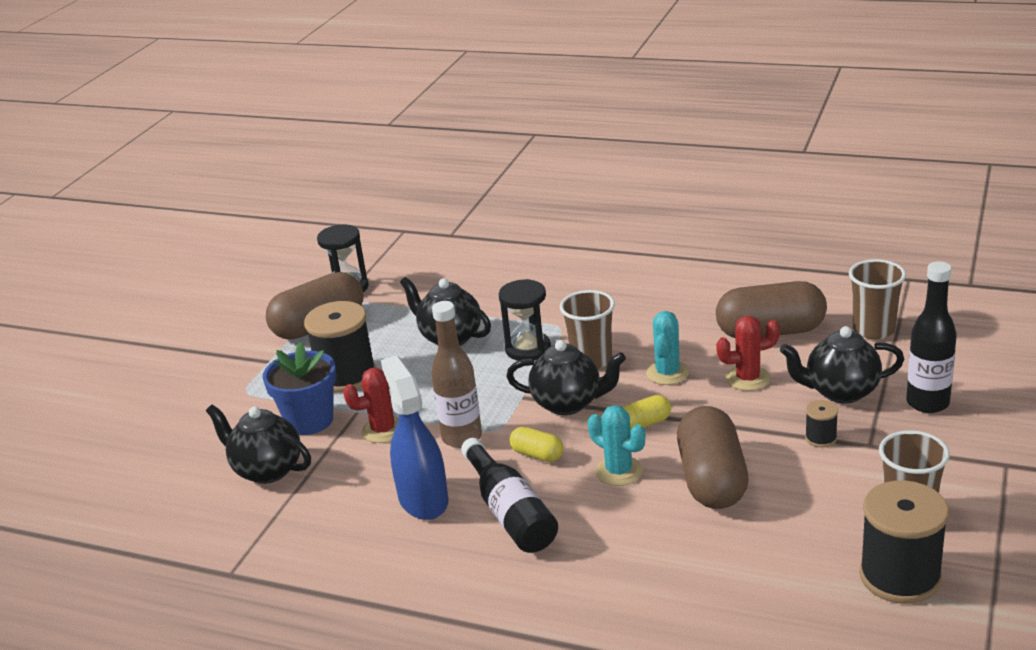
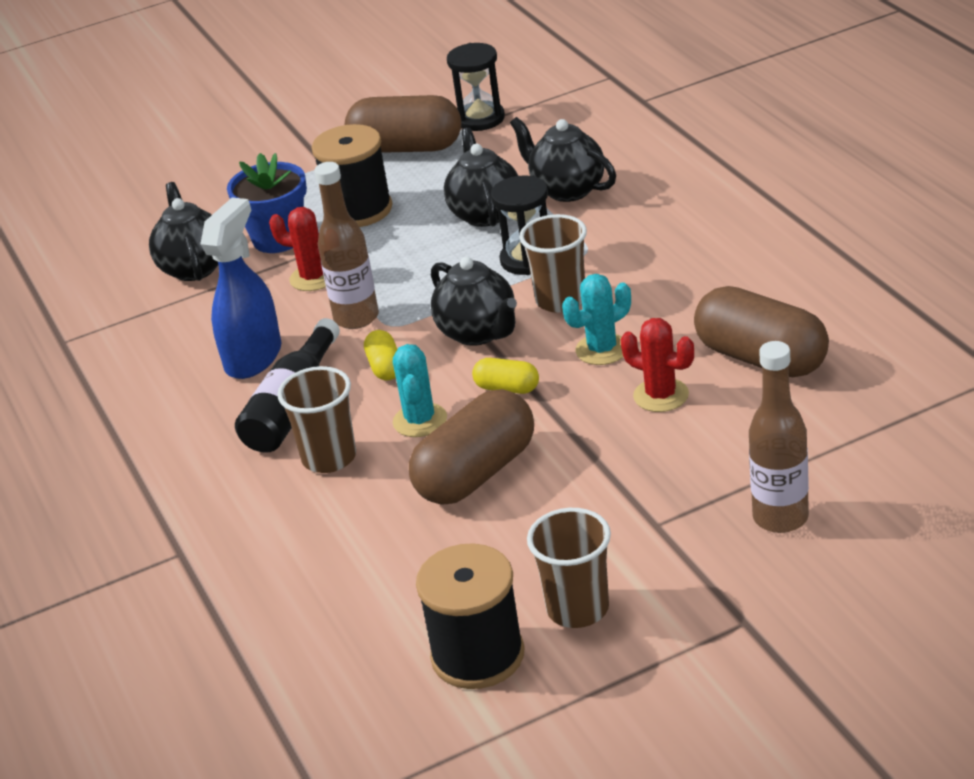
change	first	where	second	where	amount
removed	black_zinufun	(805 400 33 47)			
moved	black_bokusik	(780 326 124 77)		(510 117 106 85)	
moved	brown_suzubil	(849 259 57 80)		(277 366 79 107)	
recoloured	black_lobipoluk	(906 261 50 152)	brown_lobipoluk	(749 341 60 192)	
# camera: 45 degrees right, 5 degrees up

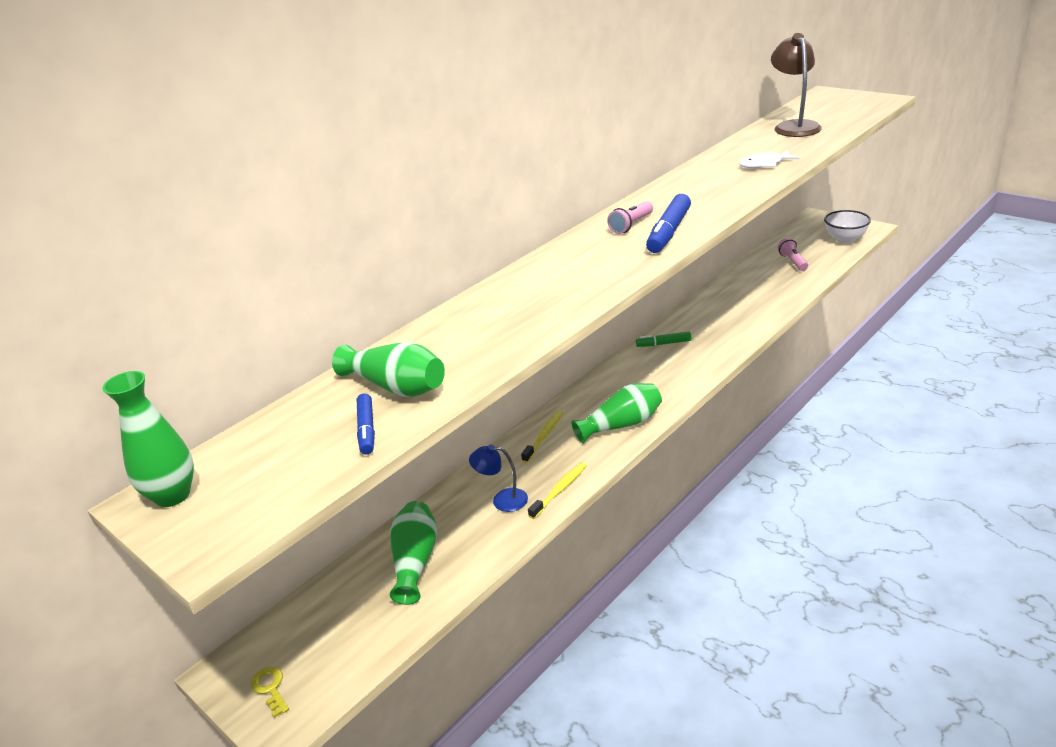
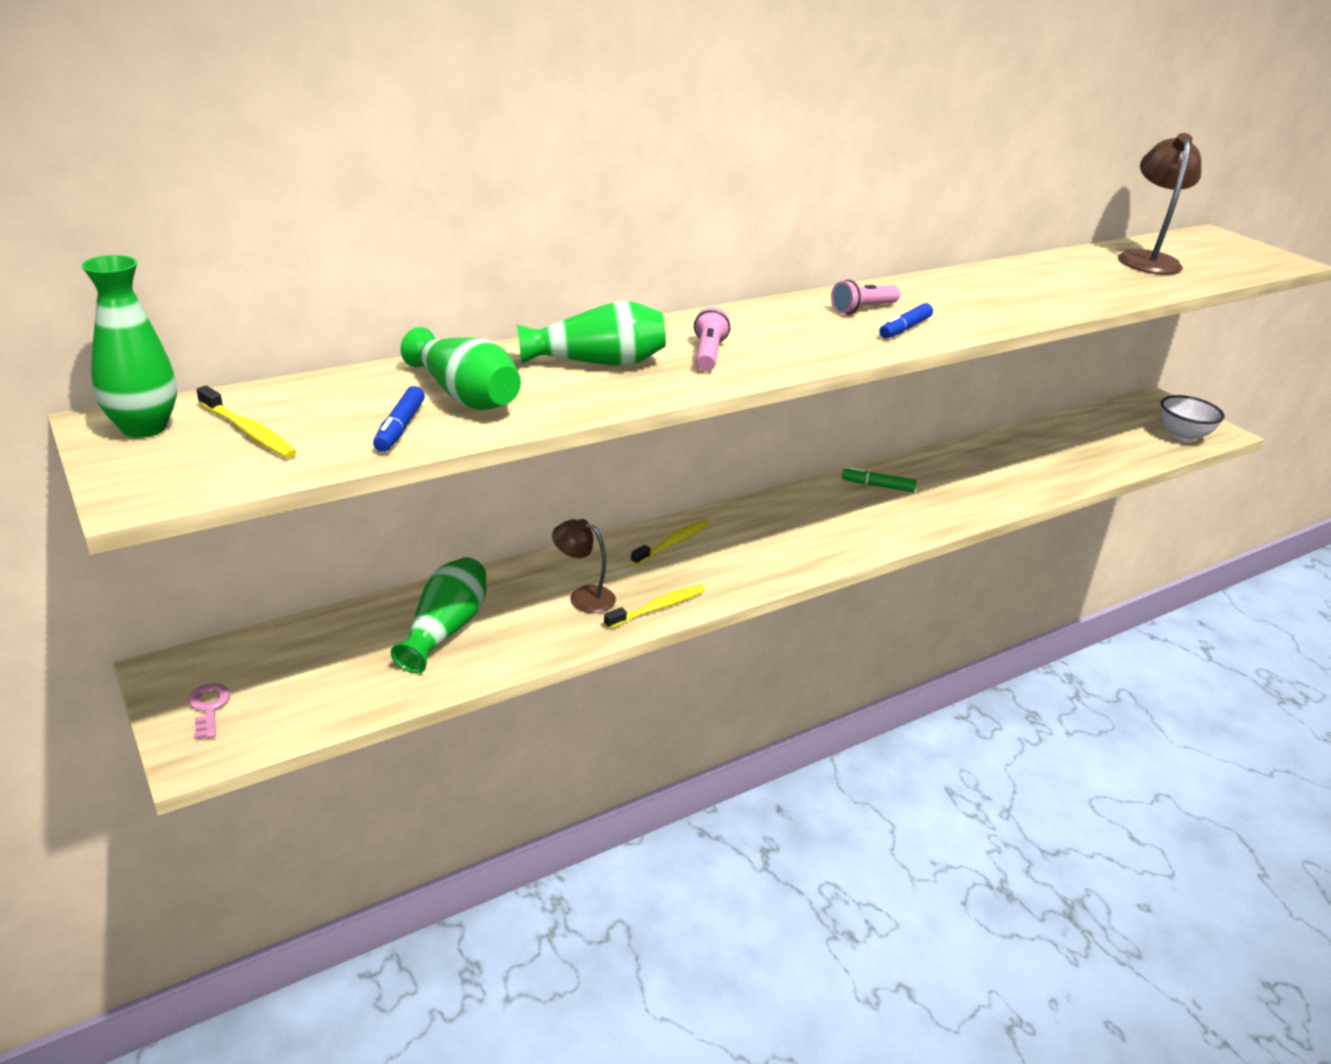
change	first	where	second	where	amount
removed	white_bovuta	(739 151 61 17)			
added			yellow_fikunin	(197 386 100 72)	
moved	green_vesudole	(571 383 91 60)		(517 301 149 65)	
moved	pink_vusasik	(778 238 30 33)		(694 307 36 64)	
recoloured	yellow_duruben	(251 667 38 51)	pink_duruben	(188 683 42 56)	
recoloured	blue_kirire	(469 444 59 68)	brown_kirire	(552 519 64 94)	
resized	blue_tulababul	(646 194 45 59)		(879 303 54 36)	x0.60
# camera: 10 degrees right, 0 degrees up

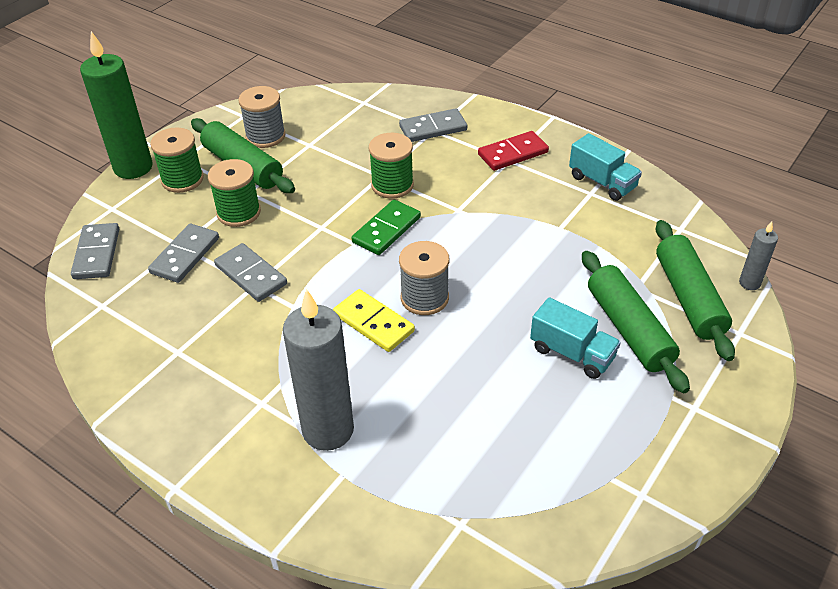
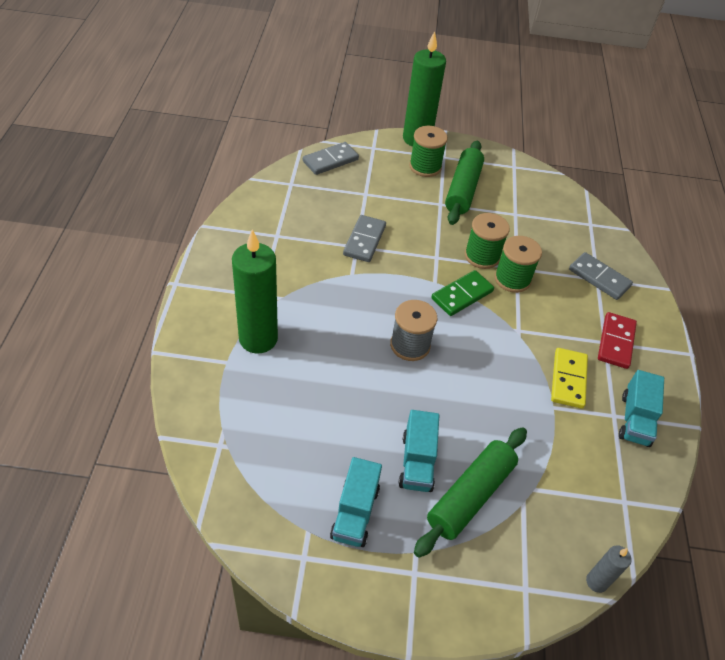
change	first	where	second	where	amount
removed	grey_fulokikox	(148 223 71 60)			
removed	grey_zinufun	(238 86 48 62)			
removed	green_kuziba	(656 220 79 141)			
added			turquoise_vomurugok	(330 457 52 90)	
moved	green_zinufun	(208 159 53 68)		(465 213 45 56)	
moved	yellow_fulokikox	(333 289 82 63)		(551 348 37 61)	
recoloured	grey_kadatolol	(283 289 71 162)	green_kadatolol	(232 229 46 125)	
turned	green_fulokikox	(351 200 70 55)		(431 270 63 46)	45 degrees counterclockwise
turned	red_fulokikox	(478 131 71 40)		(598 312 39 57)	75 degrees clockwise
# camera: 55 degrees right, 5 degrees up

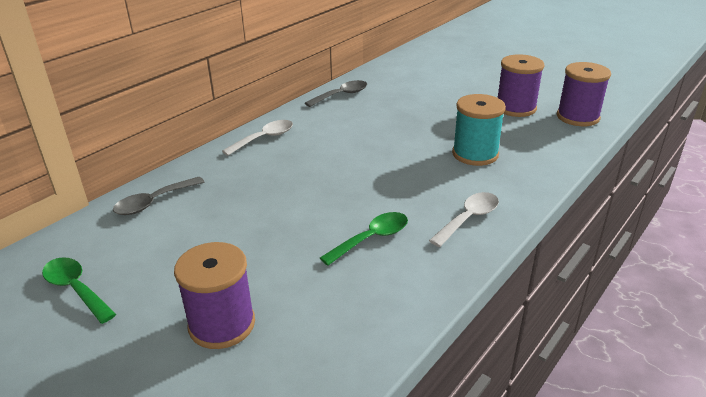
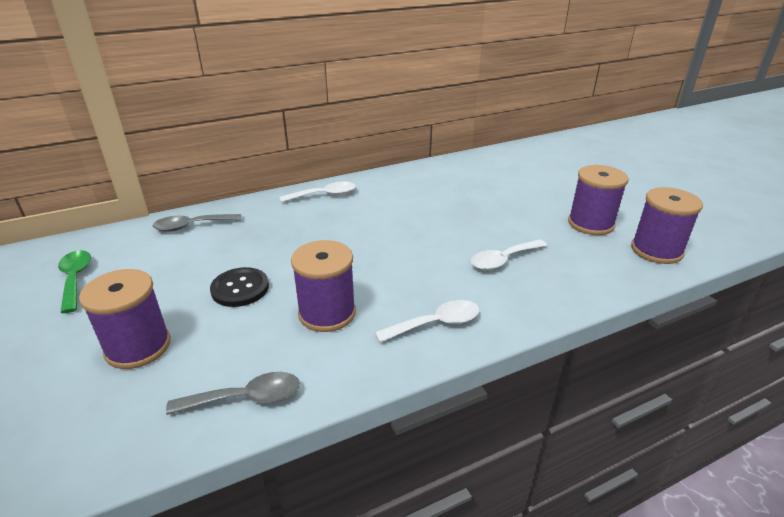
change	first	where	second	where	amount
added			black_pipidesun	(210 267 59 40)	
moved	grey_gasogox	(305 80 62 27)		(166 372 134 43)	
replaced	green_gasogox	(320 212 88 54)	purple_zinufun	(291 240 65 92)	
replaced	turquoise_zinufun	(452 94 54 72)	white_gasogox	(471 239 76 31)	
# camera: 25 degrees right, 0 degrees up

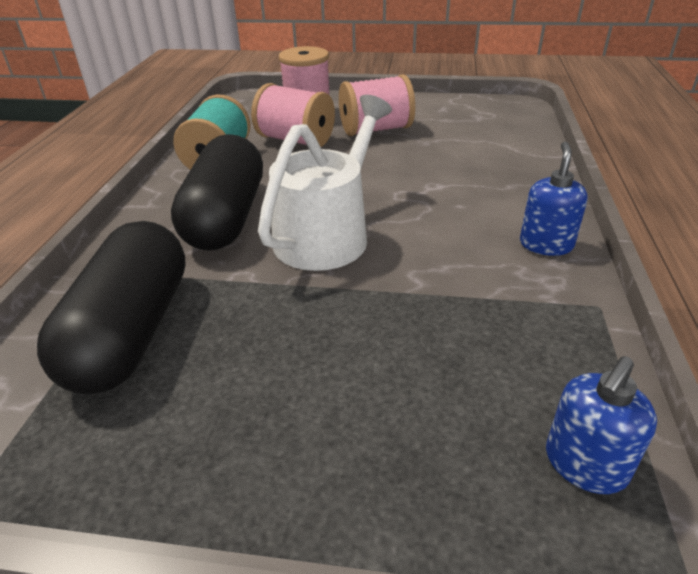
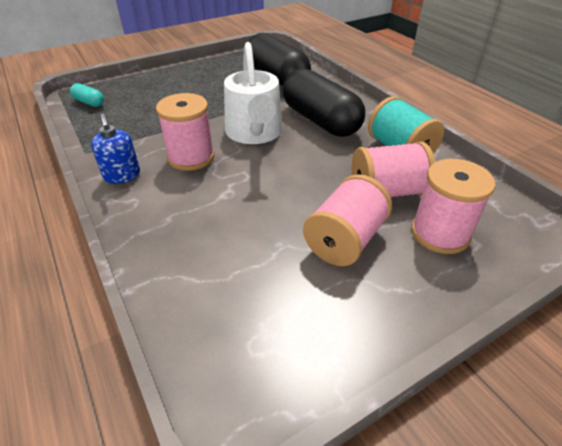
change	first	where	second	where	amount
added			pink_zinufun	(156 93 58 78)	
replaced	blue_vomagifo	(546 356 111 138)	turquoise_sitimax	(70 83 34 24)	
# camera: 140 degrees right, 5 degrees up

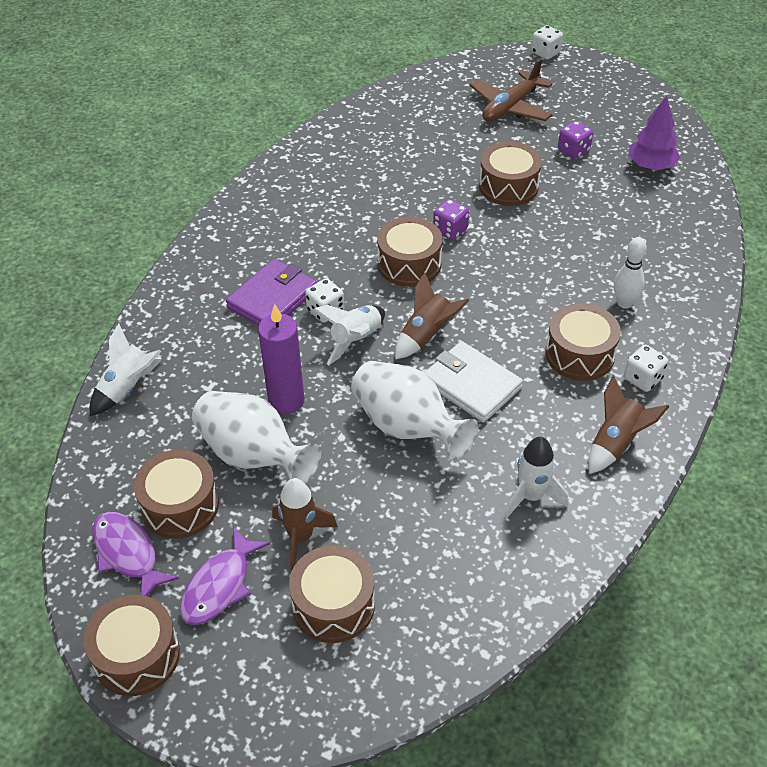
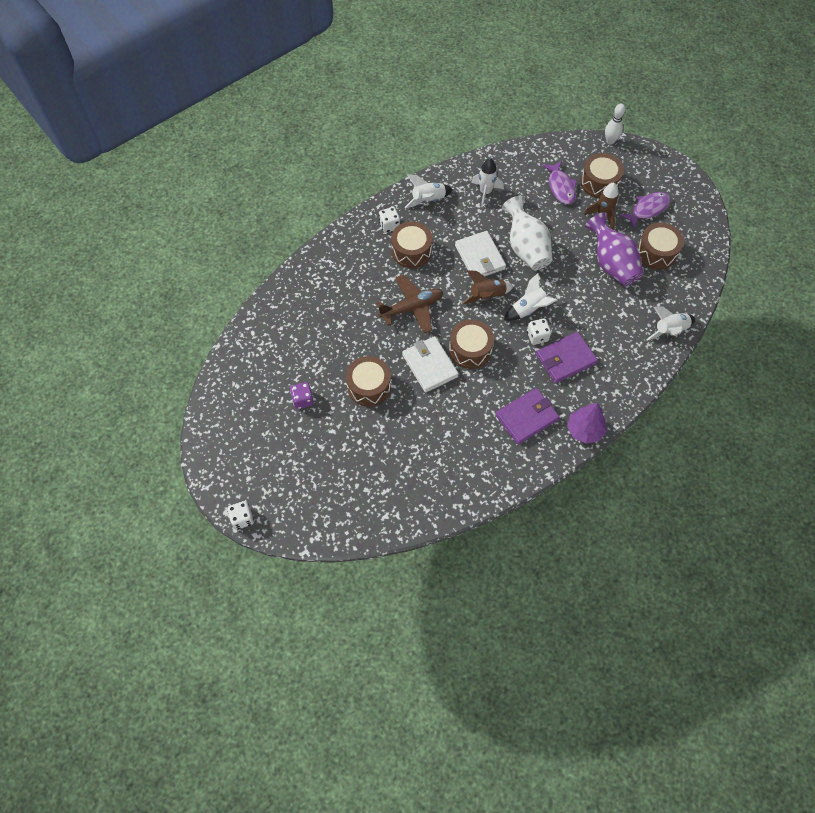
change	first	where	second	where	amount
removed	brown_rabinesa	(84 595 96 101)			
removed	purple_kadatolol	(258 304 47 110)			
added			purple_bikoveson	(495 388 64 56)	
moved	purple_bovuta	(92 512 87 84)		(542 161 35 43)	
moved	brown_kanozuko	(470 58 82 64)		(376 275 67 58)	
moved	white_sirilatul	(614 237 33 72)		(605 104 20 41)	
moved	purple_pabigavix	(628 96 52 74)		(567 403 40 41)	
replaced	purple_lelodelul	(433 199 36 41)	white_bikoveson	(402 336 57 56)	
recoloured	white_vesudole	(192 391 129 93)	purple_vesudole	(585 212 59 74)	
recoloured	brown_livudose	(588 375 82 99)	white_livudose	(405 174 48 34)	
# camera: 155 degrees left, 15 degrees up

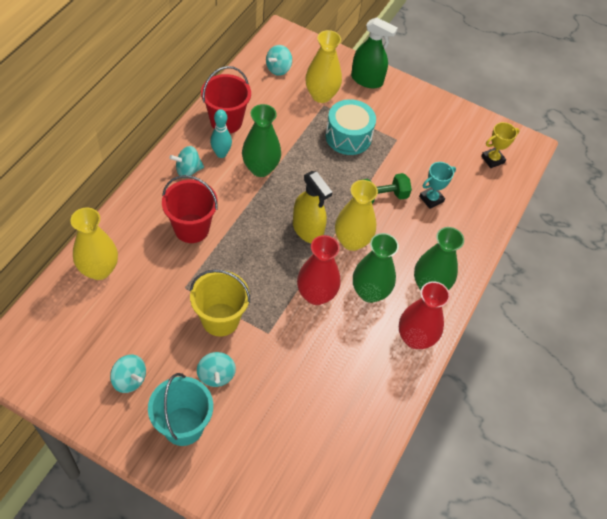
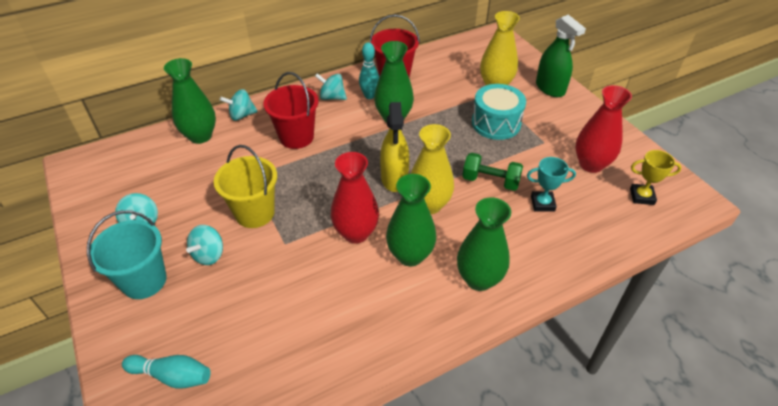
change	first	where	second	where	amount
added			turquoise_sirilatul	(122 355 89 33)	
moved	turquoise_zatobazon	(266 45 26 31)		(220 89 38 32)	
moved	red_vesudole	(399 281 51 68)		(575 85 57 88)	
recoloured	yellow_vesudole	(70 208 48 72)	green_vesudole	(164 58 52 86)	
# camera: 40 degrees right, 10 degrees down

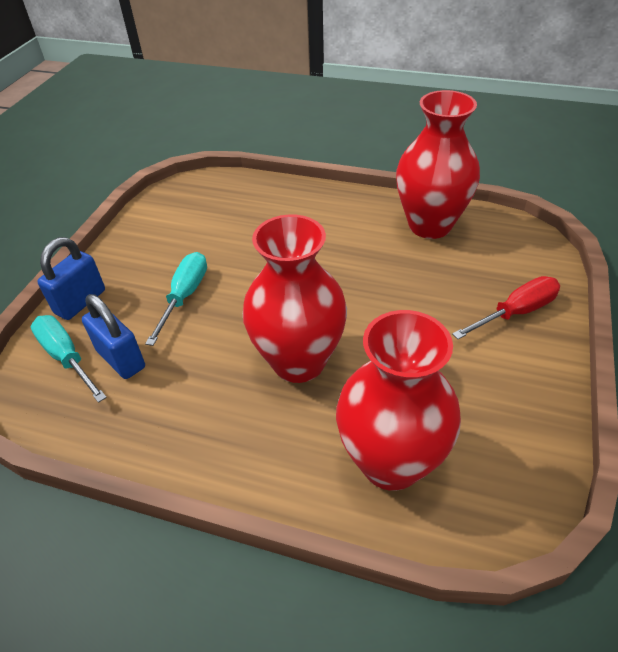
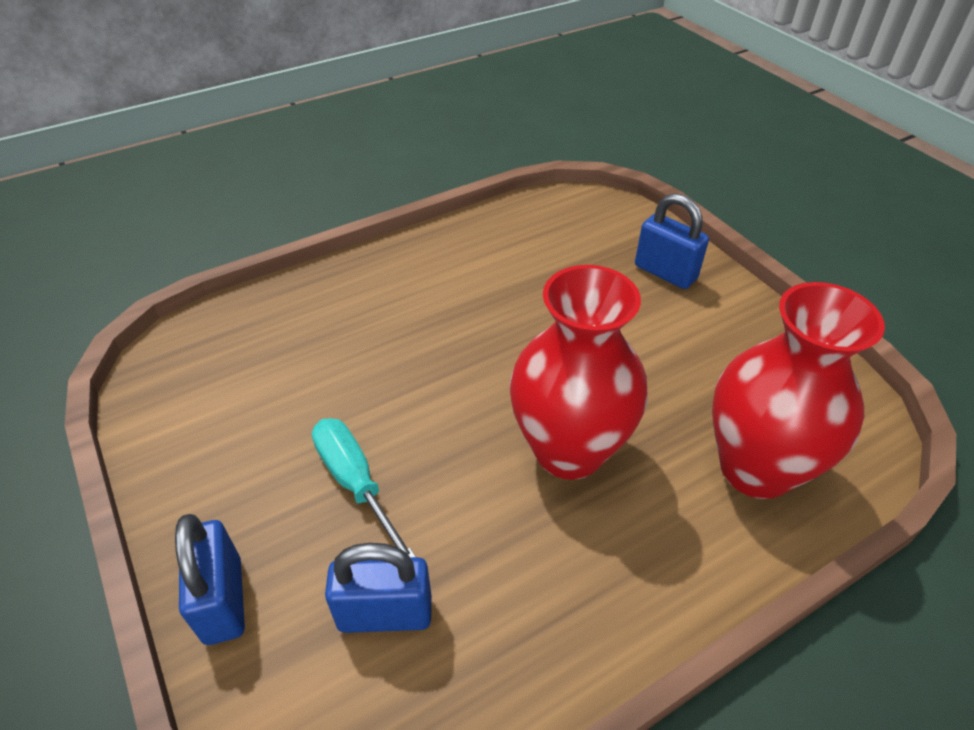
change	first	where	second	where	amount
removed	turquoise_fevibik	(31 315 76 88)			
removed	red_vesudole	(396 90 84 149)			
replaced	red_fevibik	(452 276 108 63)	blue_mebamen	(635 193 74 96)	
# camera: 50 degrees left, 0 degrees up

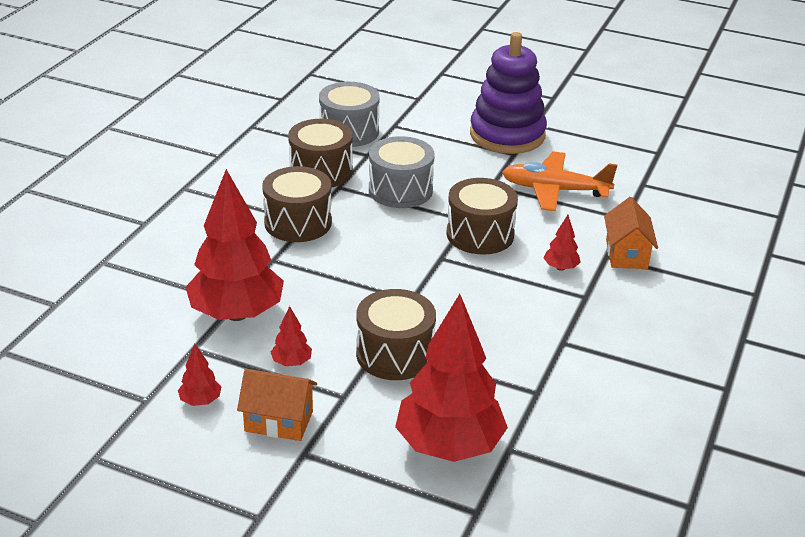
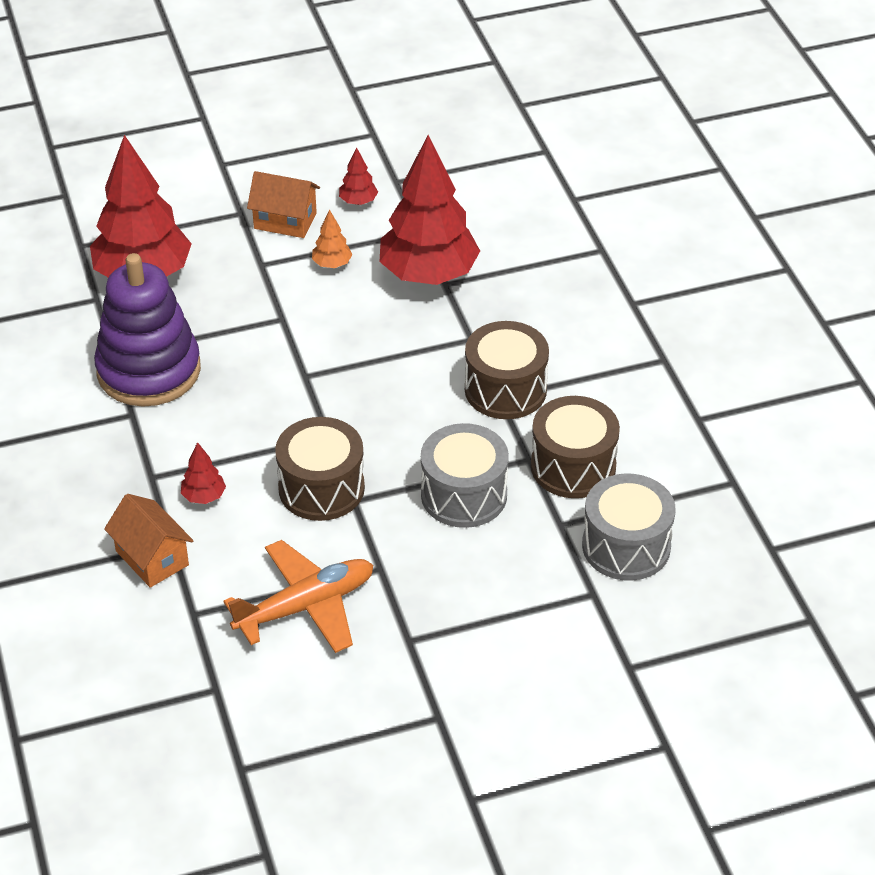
change	first	where	second	where	amount
removed	brown_rabinesa	(356 289 80 91)			
moved	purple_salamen	(470 32 77 122)		(94 253 107 154)	
recoloured	red_pabigavix	(271 306 41 60)	orange_pabigavix	(312 210 40 58)	
turned	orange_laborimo	(237 369 80 72)		(247 171 73 67)	45 degrees clockwise
# camera: 140 degrees right, 10 degrees up

